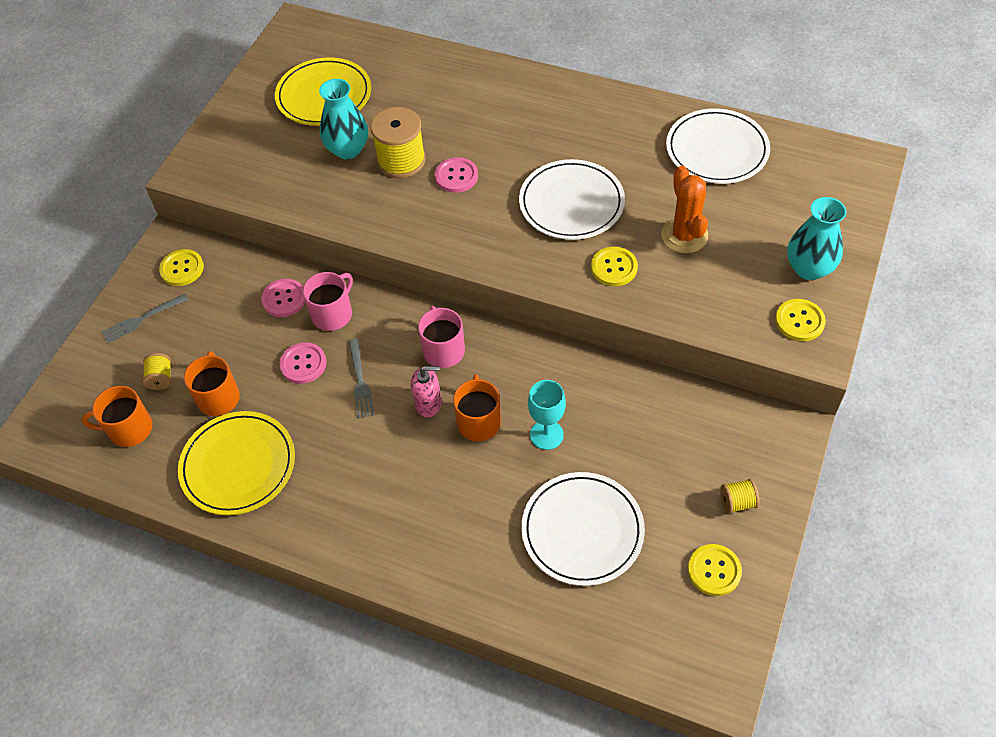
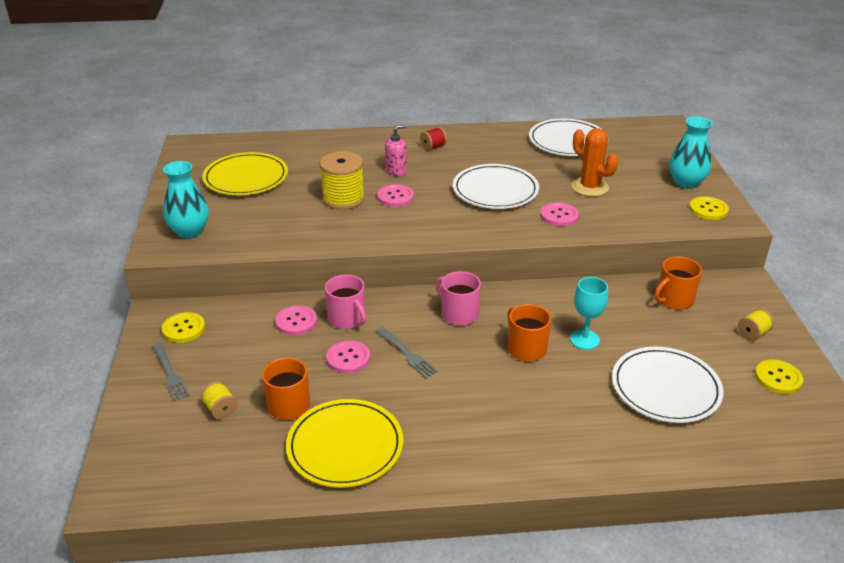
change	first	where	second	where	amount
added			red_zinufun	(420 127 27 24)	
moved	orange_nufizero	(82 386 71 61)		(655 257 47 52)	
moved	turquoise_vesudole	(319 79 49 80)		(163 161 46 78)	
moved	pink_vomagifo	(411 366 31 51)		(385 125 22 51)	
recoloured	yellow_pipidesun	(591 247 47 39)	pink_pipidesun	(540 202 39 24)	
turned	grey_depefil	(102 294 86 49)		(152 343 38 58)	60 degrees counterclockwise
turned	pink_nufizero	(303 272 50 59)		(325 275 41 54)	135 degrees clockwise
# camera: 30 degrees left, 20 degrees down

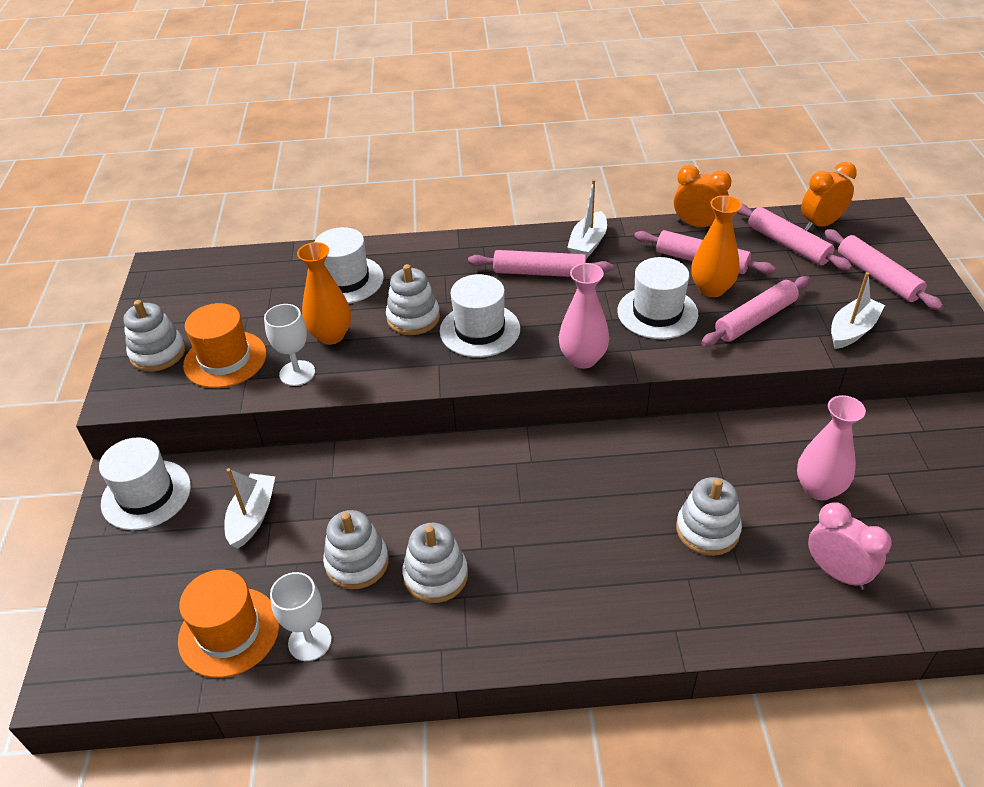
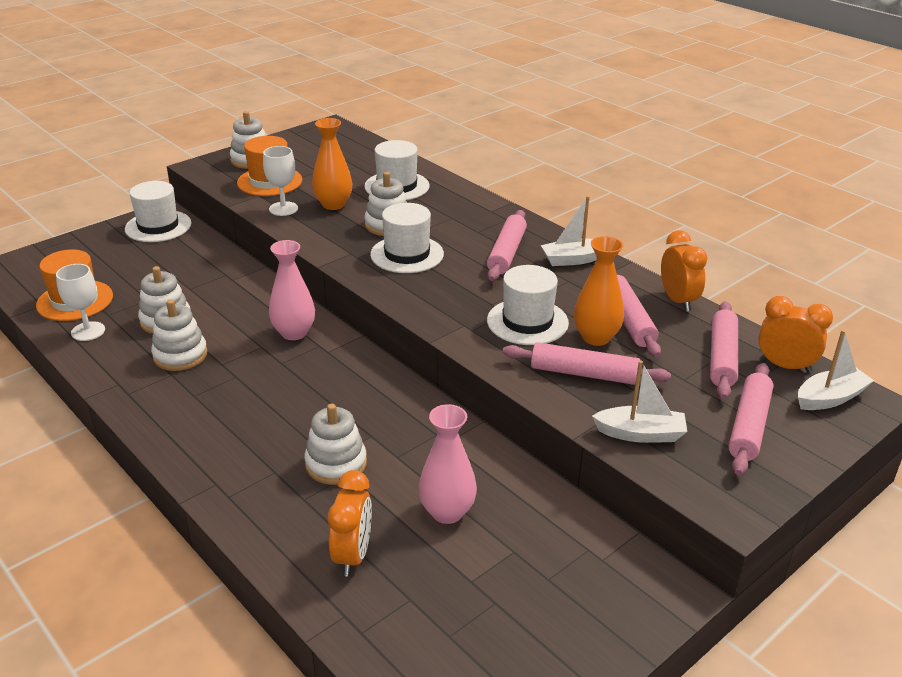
change	first	where	second	where	amount
moved	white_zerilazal	(224 468 51 80)		(798 330 76 80)	
moved	pink_vesudole	(559 263 51 106)		(269 240 46 100)	
recoloured	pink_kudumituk	(808 502 84 88)	orange_kudumituk	(328 470 44 107)	
turned	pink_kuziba	(468 250 145 27)		(487 210 40 71)	45 degrees clockwise
# camera: 50 degrees right, 10 degrees down

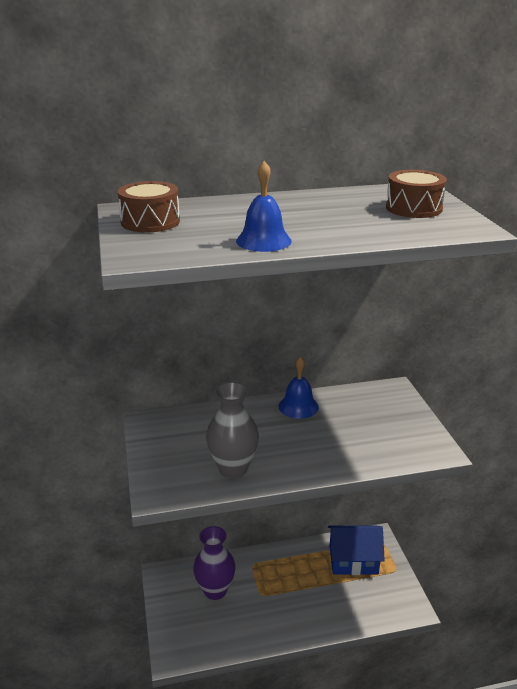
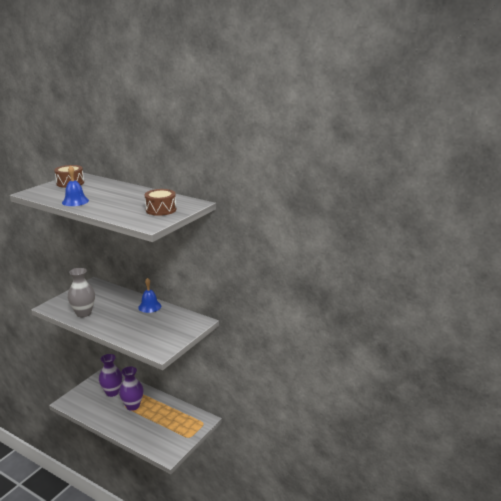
change	first	where	second	where	amount
removed	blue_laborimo	(328 526 57 49)			
added			purple_vesudole	(119 366 24 45)	
# camera: 45 degrees right, 5 degrees down

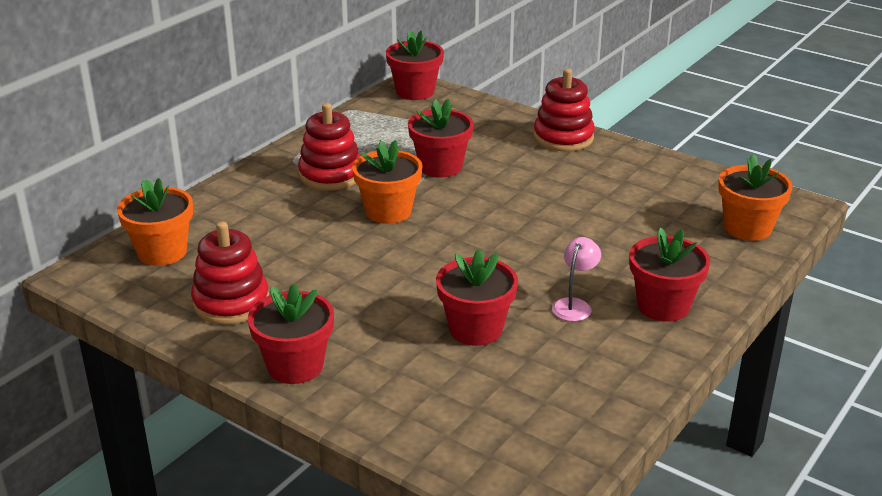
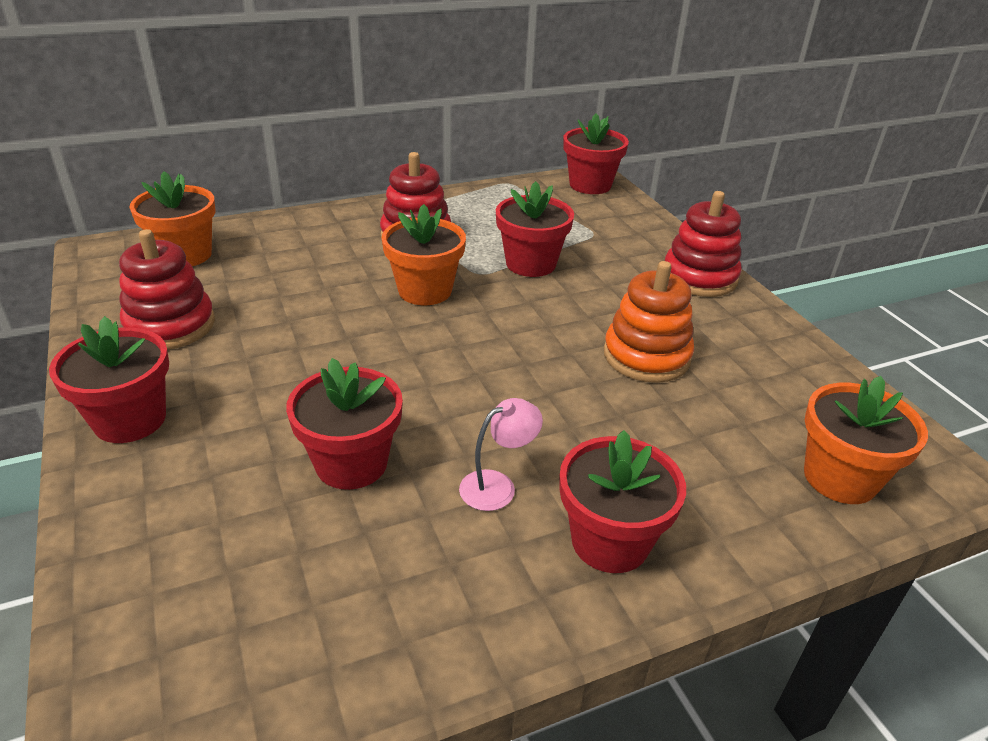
change	first	where	second	where	amount
added			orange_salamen	(604 261 90 122)	
# camera: 30 degrees right, 5 degrees up

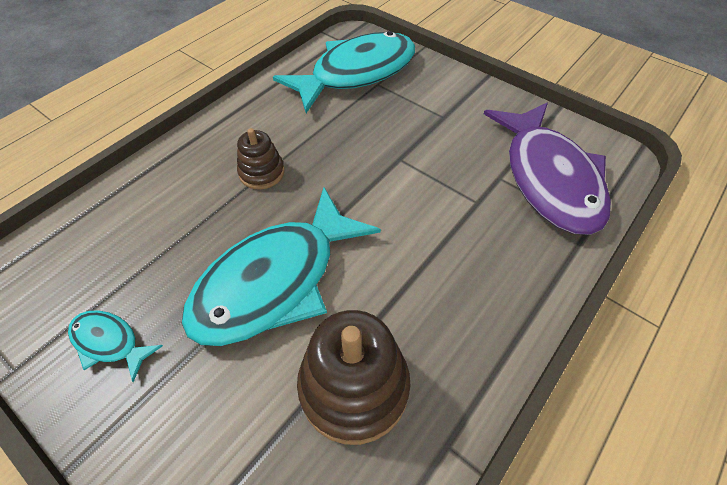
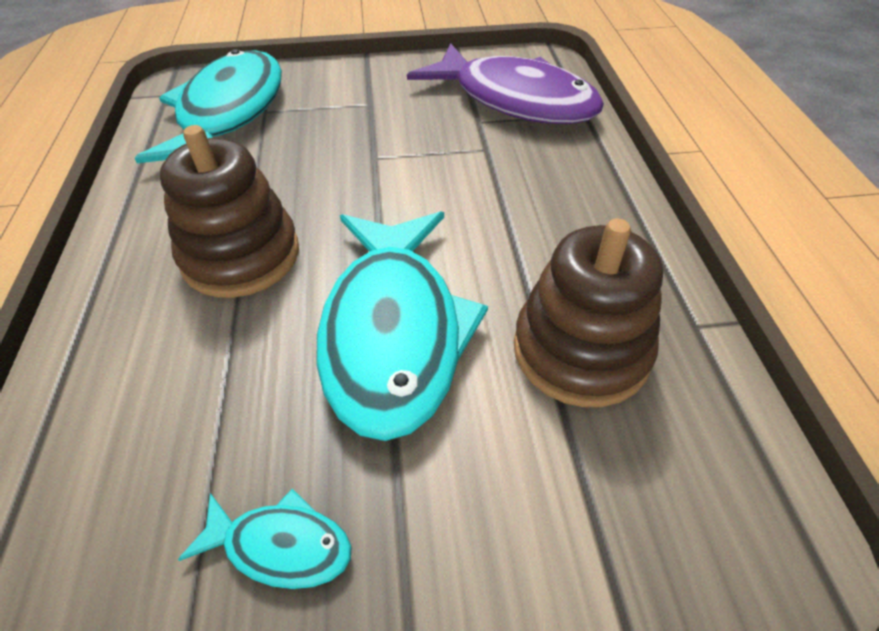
change	first	where	second	where	amount
turned	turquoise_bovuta	(68 310 95 72)		(178 489 173 100)	150 degrees counterclockwise
resized	brown_salamen	(237 128 48 61)		(160 125 139 173)	x1.75
# camera: 45 degrees left, 5 degrees down

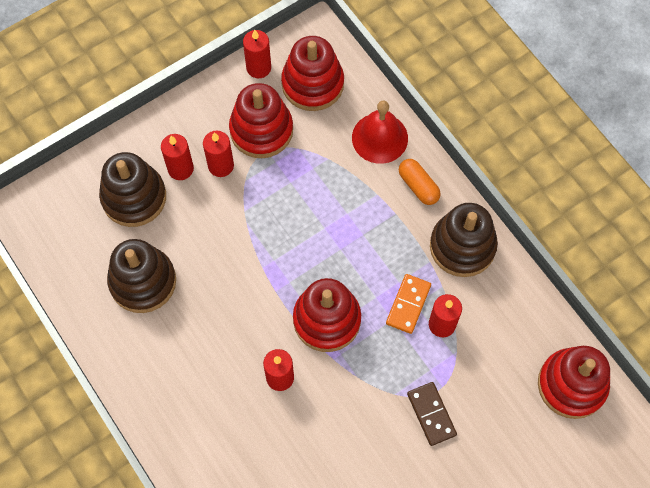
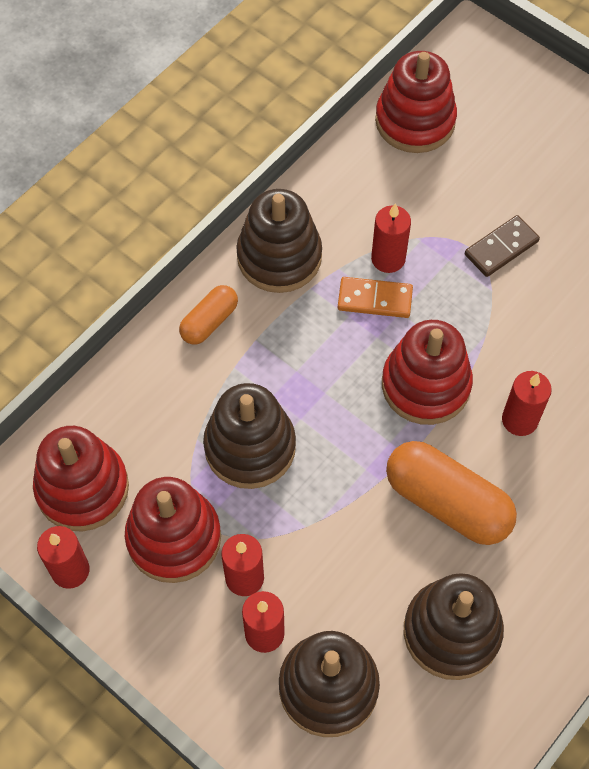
change	first	where	second	where	amount
removed	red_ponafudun	(352 101 56 63)			
added			brown_salamen	(203 383 93 106)	
added			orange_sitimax	(386 441 131 104)	
# camera: 105 degrees left, 5 degrees down

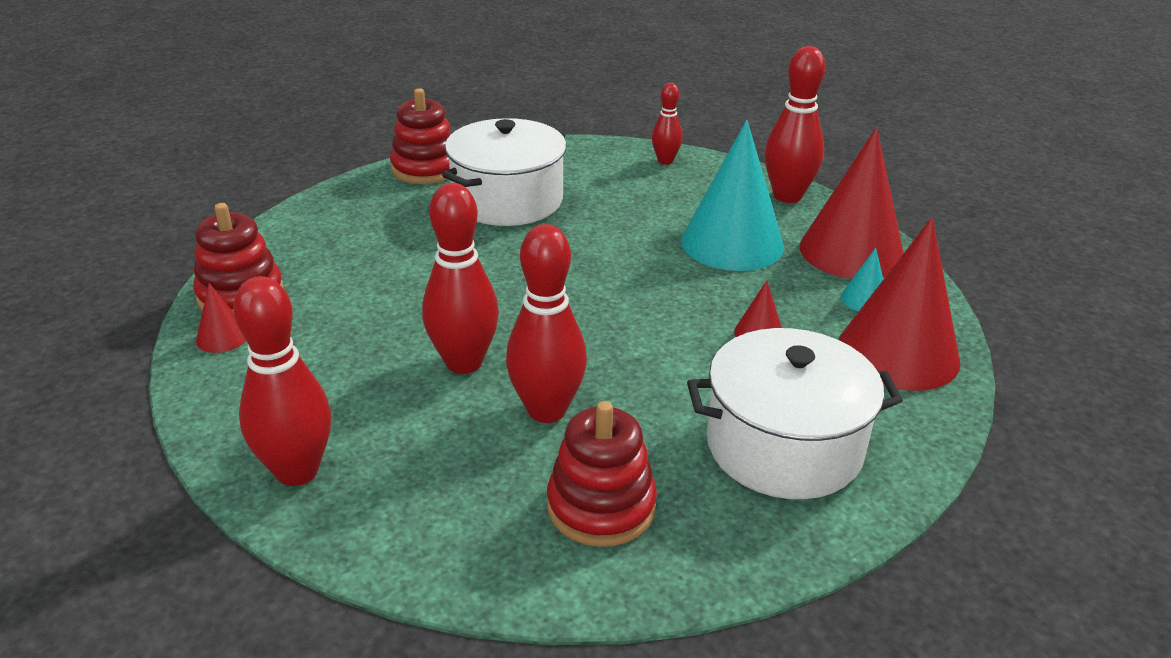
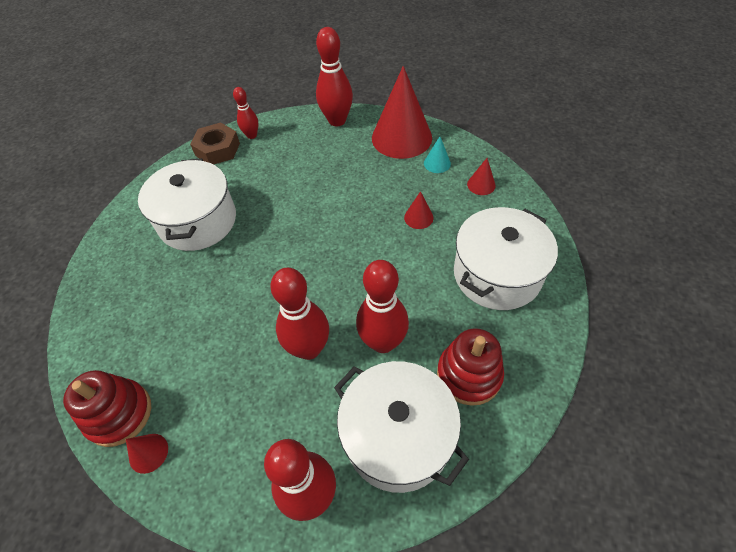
change	first	where	second	where	amount
removed	red_salamen	(390 88 62 96)			
removed	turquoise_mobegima	(681 120 103 151)			
added			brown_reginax	(190 123 50 42)	
added			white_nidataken	(334 361 135 132)	
resized	red_mobegima	(839 217 121 174)		(467 158 29 37)	x0.42
# camera: 40 degrees left, 20 degrees up

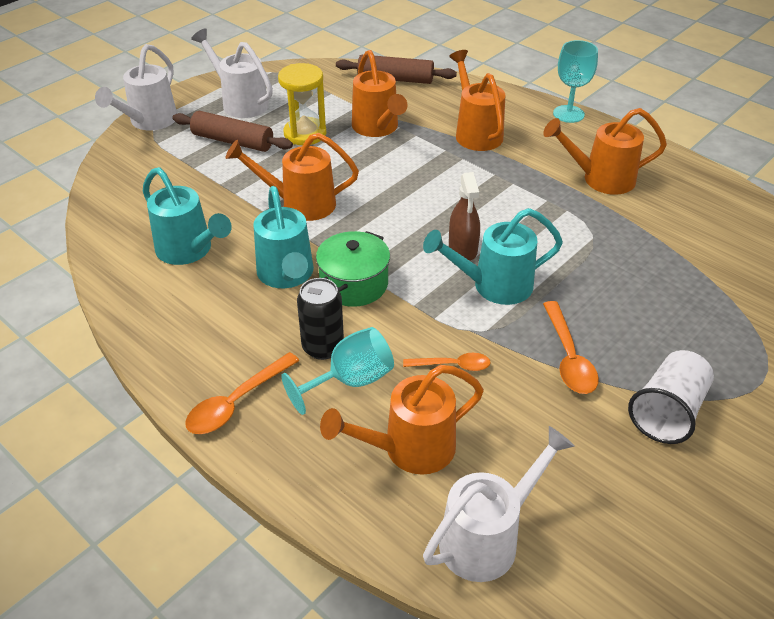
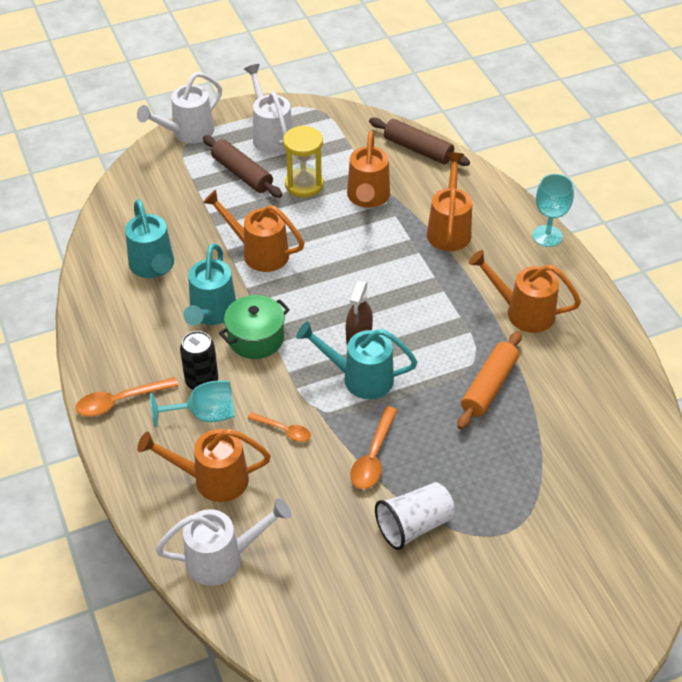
change	first	where	second	where	amount
added			orange_kuziba	(457 331 65 99)	
# camera: 25 degrees right, 5 degrees up

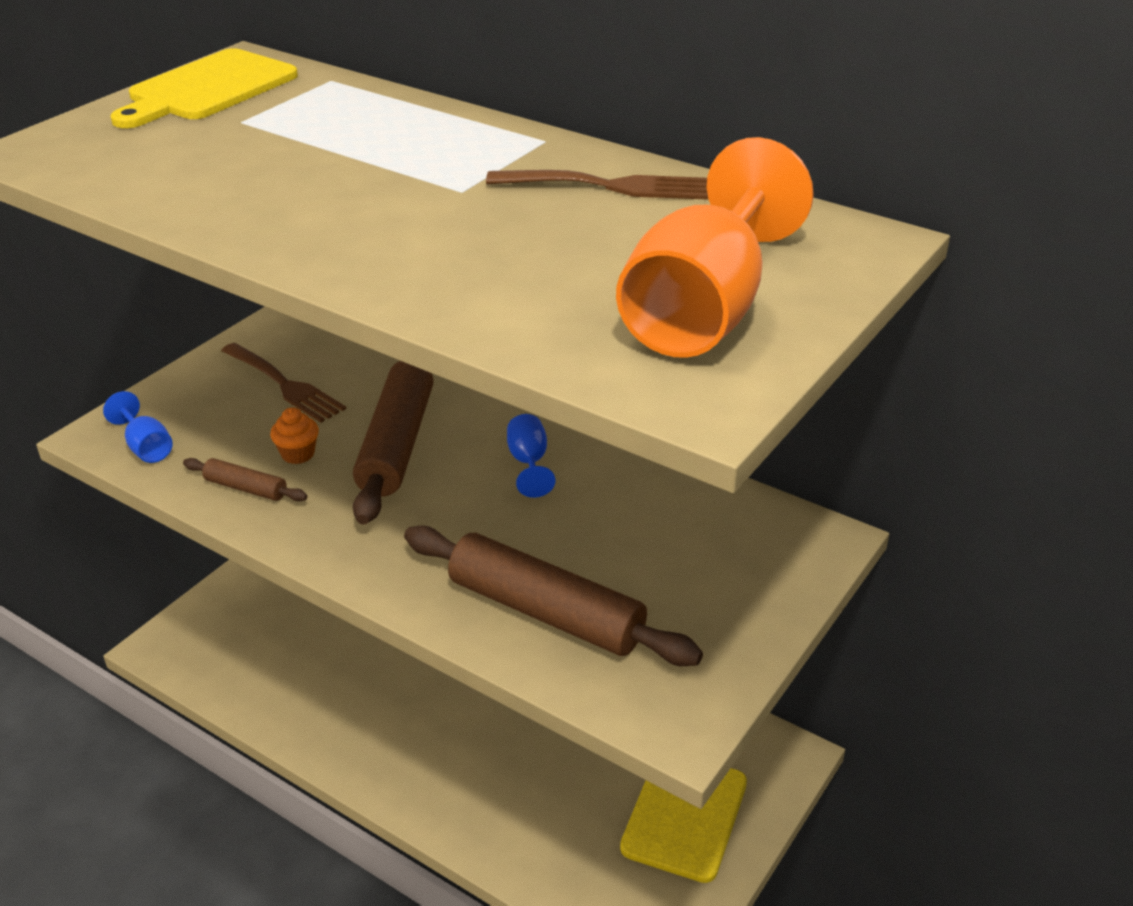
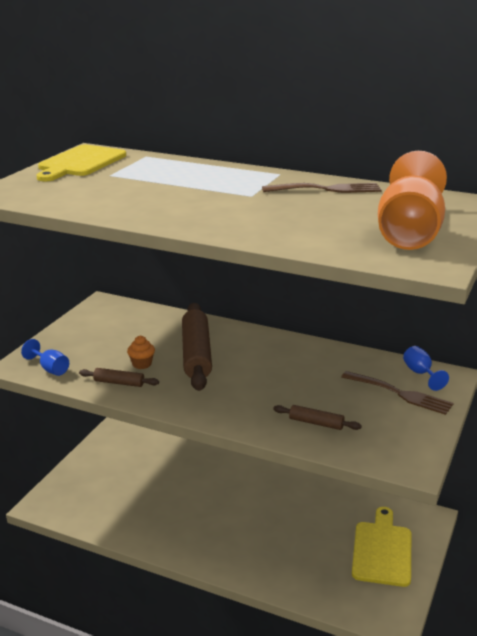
change	first	where	second	where	amount
moved	brown_depefil	(221 343 125 80)		(341 371 113 44)	
moved	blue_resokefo	(507 414 48 84)		(403 346 46 45)	
resized	brown_kuziba	(404 526 299 140)		(273 405 89 25)	x0.47
# camera: 10 degrees left, 10 degrees down

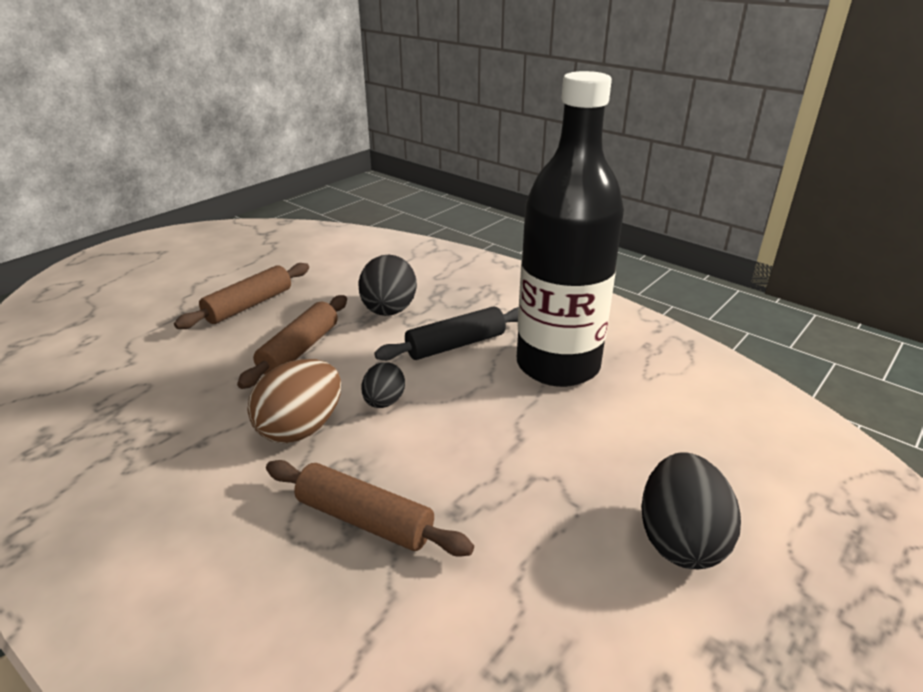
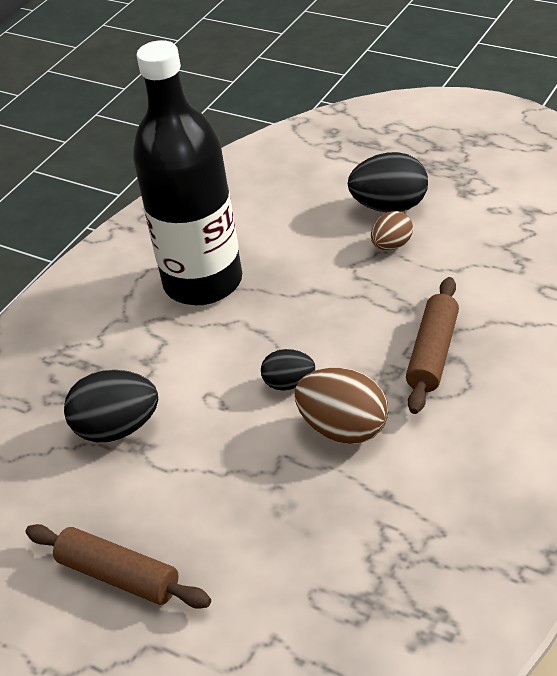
change	first	where	second	where	amount
removed	brown_kuziba	(237 295 110 94)			
removed	black_kuziba	(374 306 145 55)			
added			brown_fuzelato	(371 211 42 39)	
# camera: 95 degrees left, 10 degrees up

